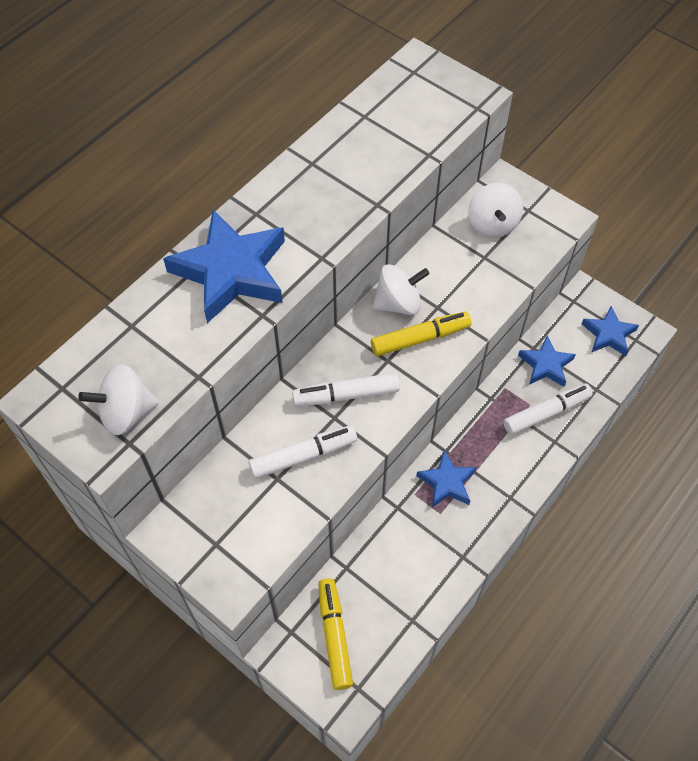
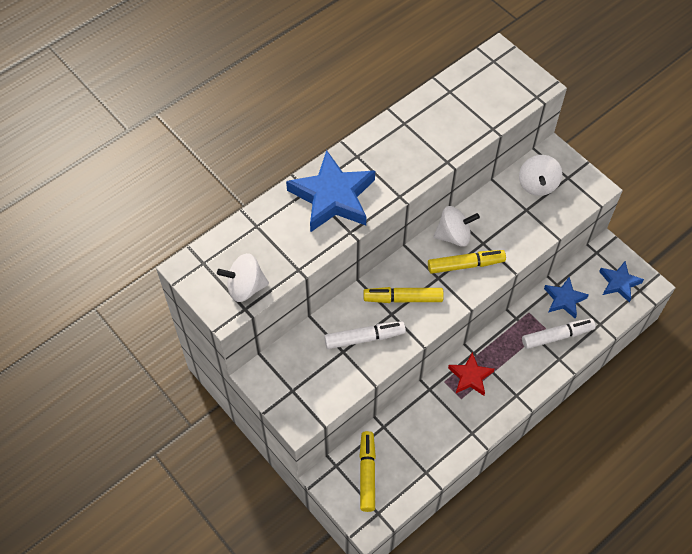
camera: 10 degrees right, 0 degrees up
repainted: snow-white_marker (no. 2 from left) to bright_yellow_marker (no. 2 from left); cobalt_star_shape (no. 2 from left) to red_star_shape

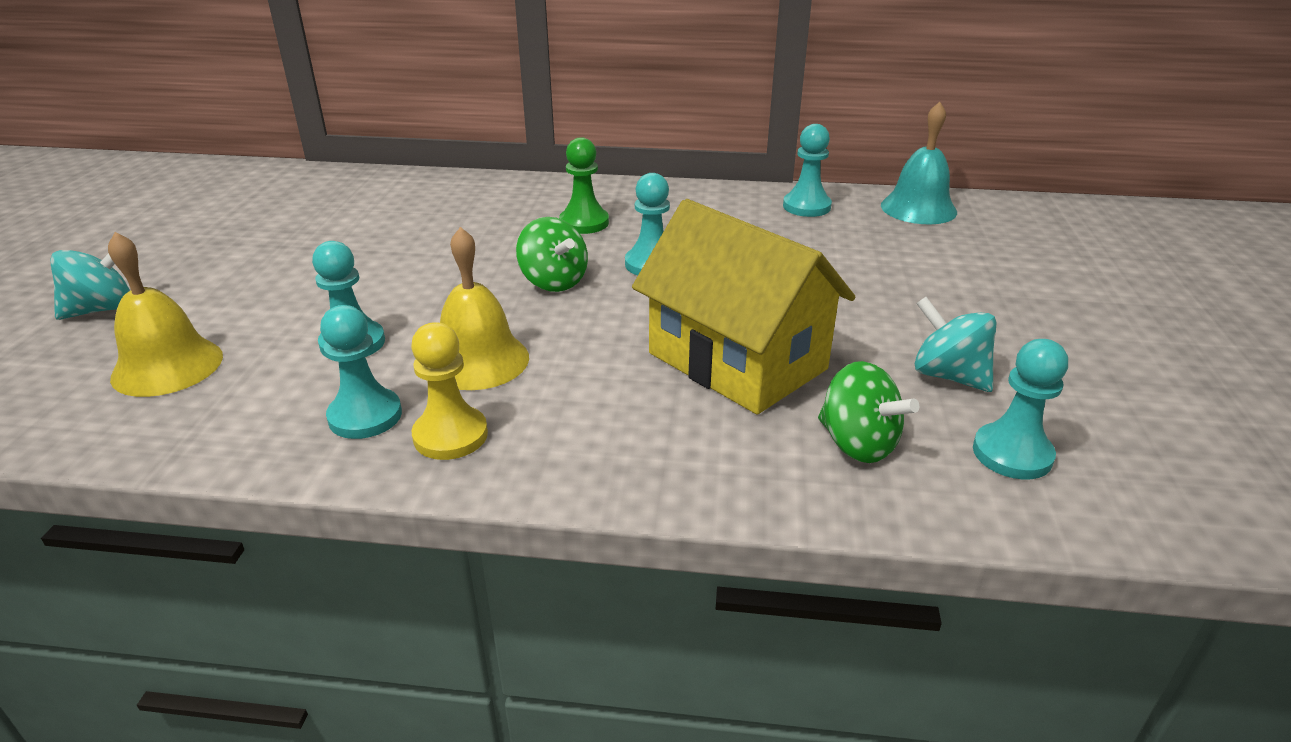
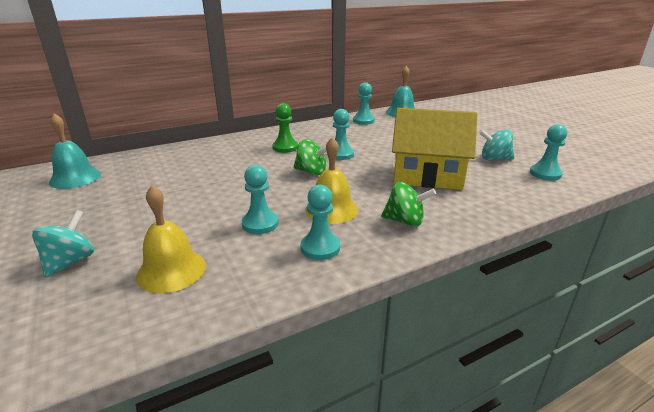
camera: 35 degrees left, 5 degrees down
gone: bright_yellow_pawn
new: turquoise_bell (no. 1 from left)
shifted: emerald_whirligig (no. 2 from left)

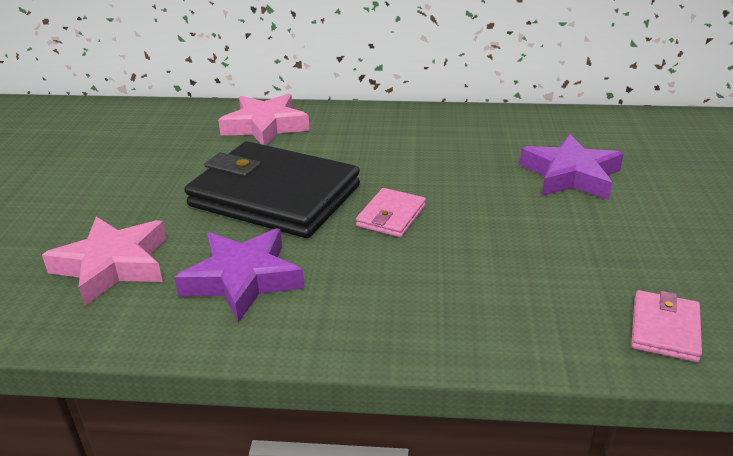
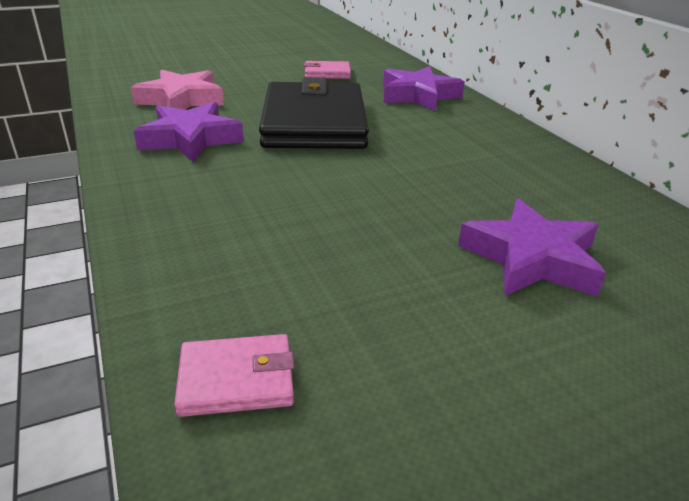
camera: 60 degrees right, 0 degrees up
shifted: rose-pink_card_wallet (no. 1 from left in the first image) to rose-pink_card_wallet (no. 2 from left)
repainted: rose-pink_star_shape (no. 2 from left) to violet_star_shape (no. 2 from left)

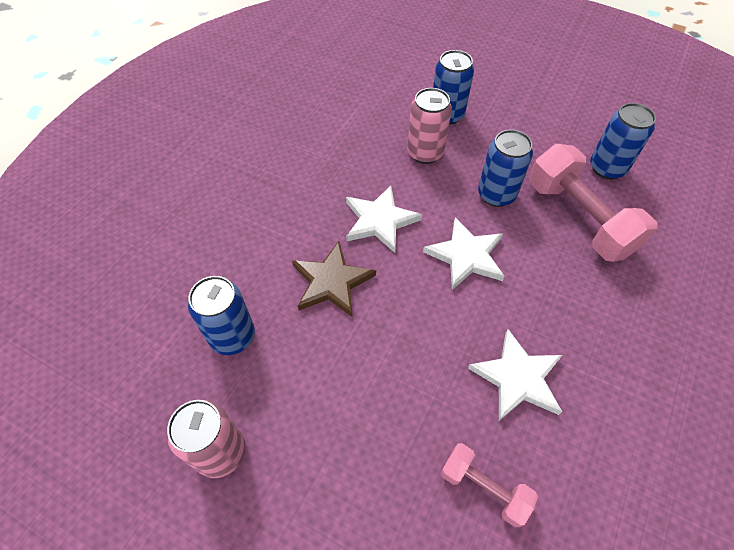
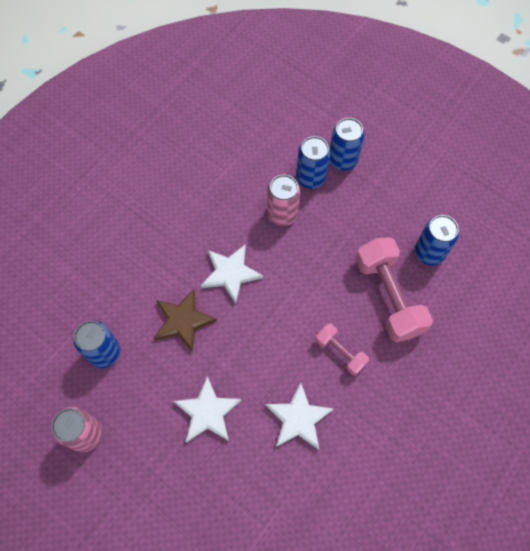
camera: 10 degrees right, 10 degrees up
shifted: cobalt_soda_can (no. 3 from left); snow-white_star_shape (no. 2 from left in the first image) to snow-white_star_shape (no. 1 from left); rose-pink_hand_weight (no. 1 from left)

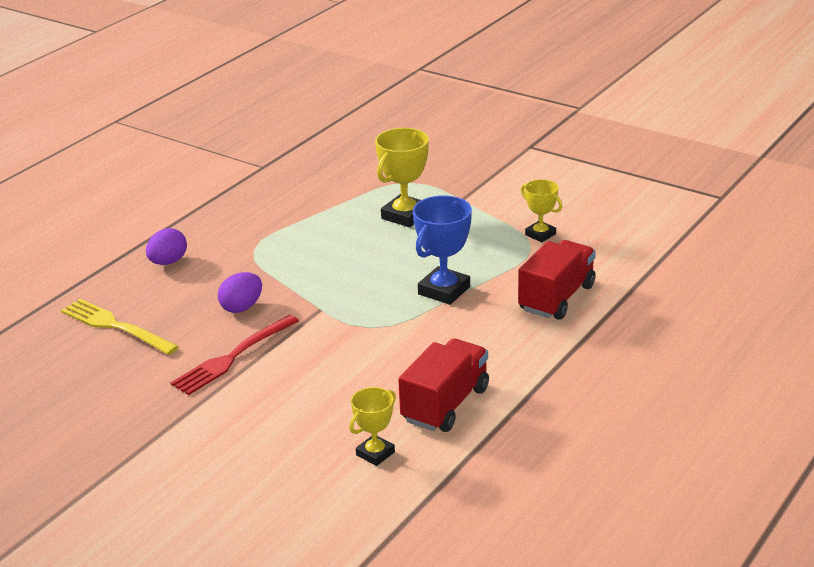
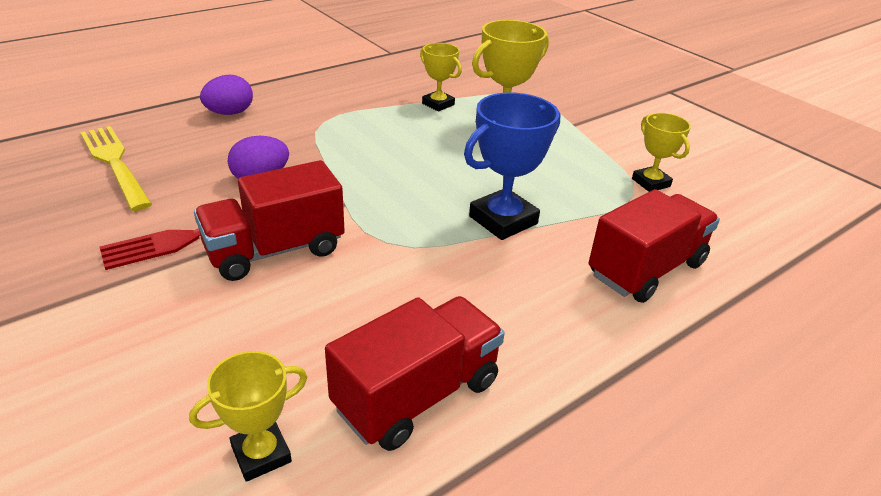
camera: 15 degrees right, 5 degrees up
new: bright_yellow_trophy (no. 2 from left); red_lorry (no. 1 from left)

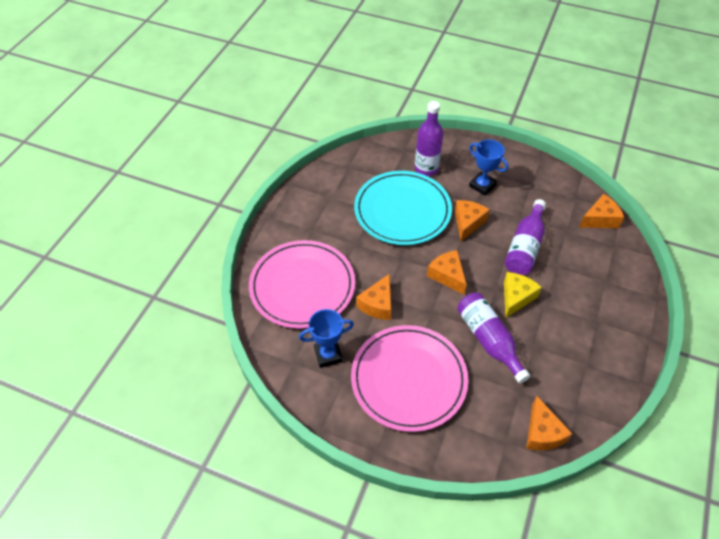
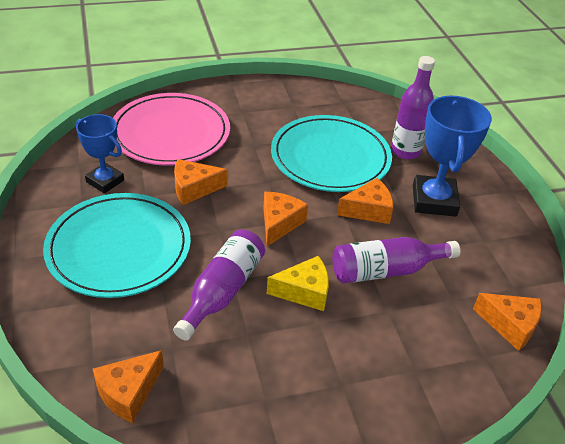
camera: 50 degrees right, 10 degrees down
repainted: rose-pink_plate (no. 2 from left) to turquoise_plate (no. 1 from left)
scaled: cobalt_trophy (no. 2 from left) x1.57

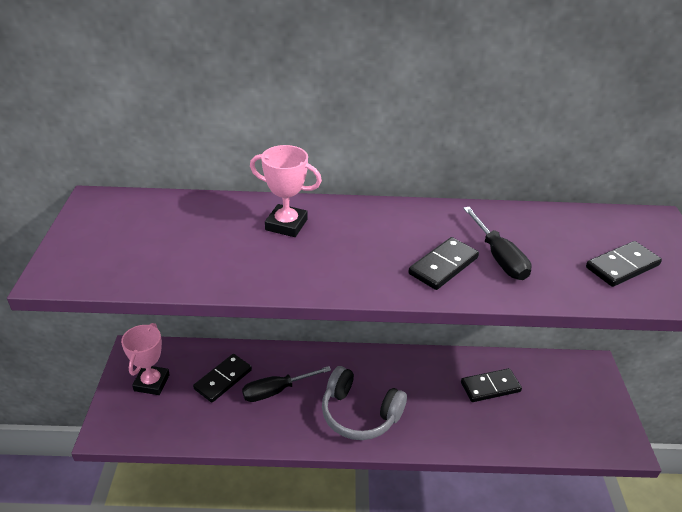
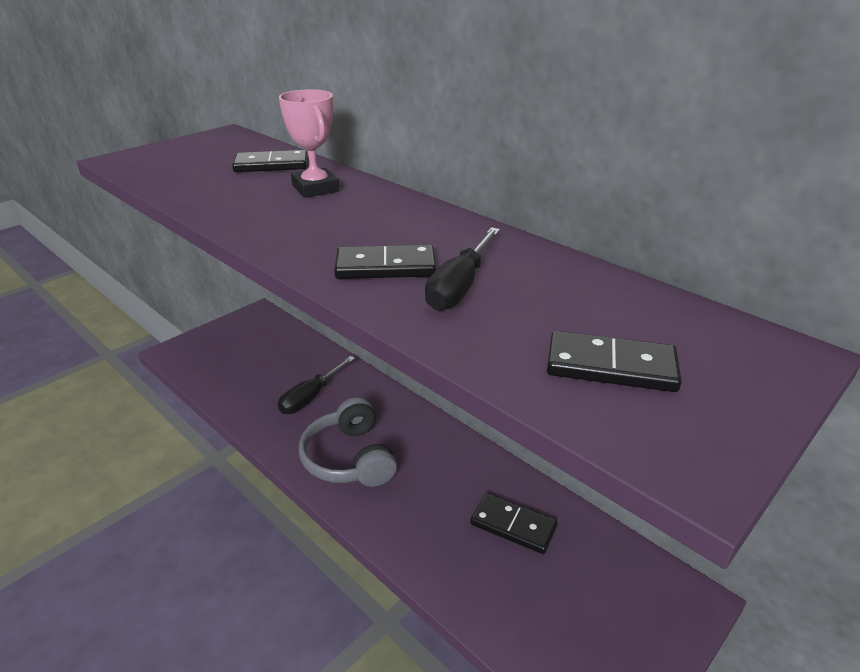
camera: 45 degrees right, 5 degrees down
gone: rose-pink_trophy (no. 1 from left)
shifted: ebony_domino_piece (no. 1 from left)
rotated: ebony_flat_screwdriver (no. 1 from left) 75 degrees counterclockwise

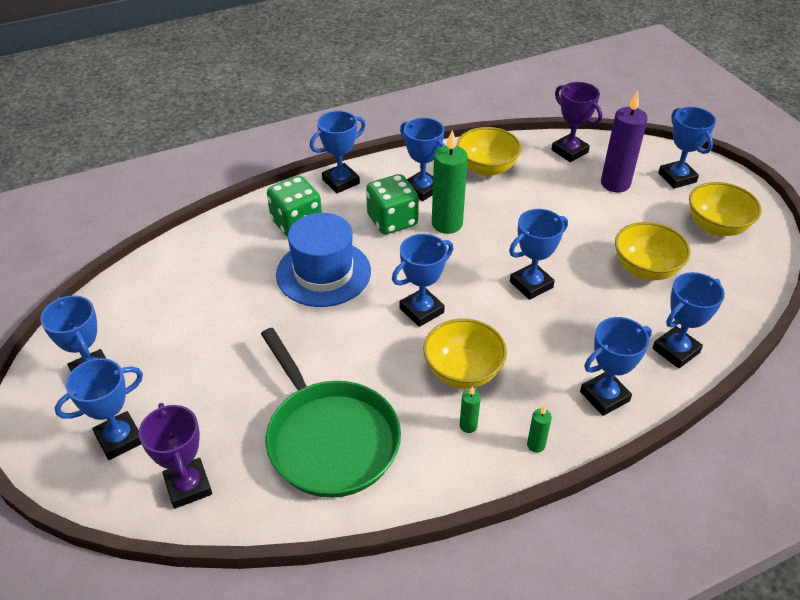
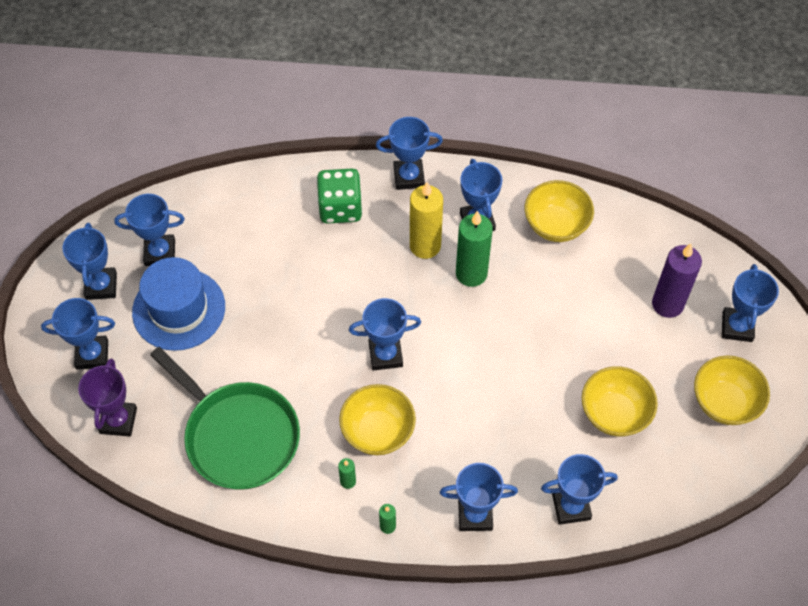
camera: 30 degrees right, 15 degrees up
gone: violet_trophy (no. 2 from left)
shifted: cobalt_trophy (no. 6 from left in the first image) to cobalt_trophy (no. 3 from left); cobalt_top_hat
swapped: emerald_game_die (no. 2 from left) to bright_yellow_pillar_candle
rotated: emerald_frying_pan 45 degrees counterclockwise

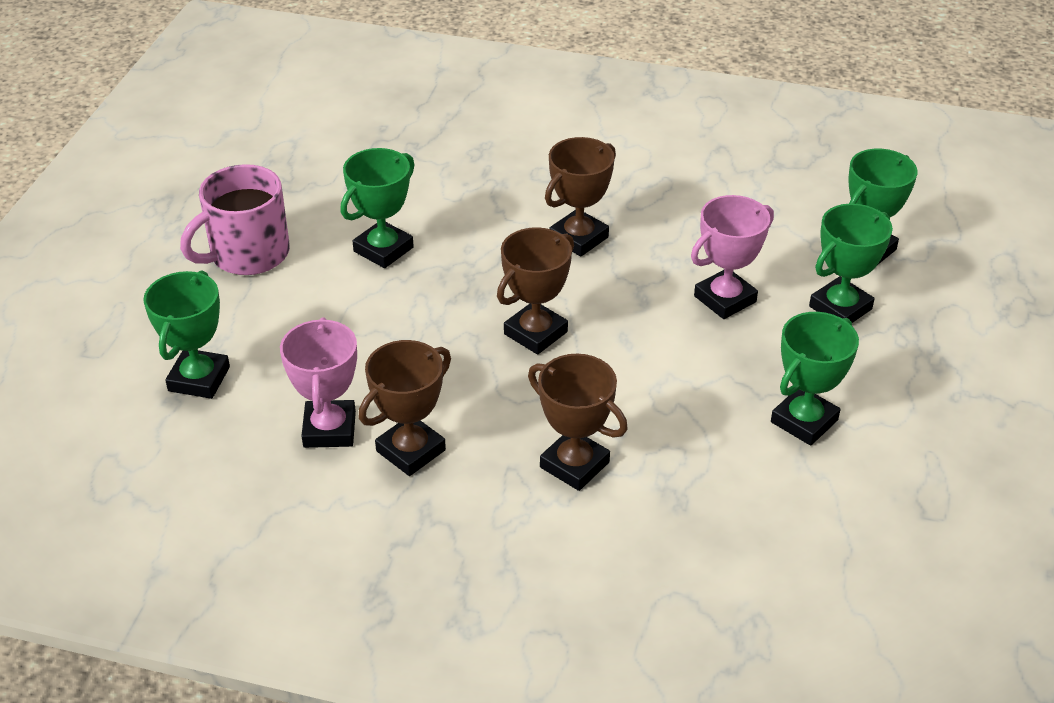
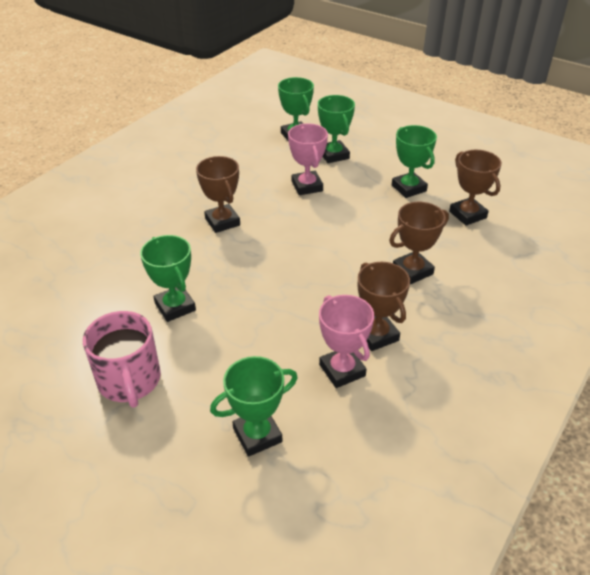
camera: 70 degrees left, 0 degrees up
shifted: brown_trophy (no. 2 from left in the first image) to brown_trophy (no. 4 from left)
rotated: emerald_trophy (no. 1 from left in the first image) 60 degrees counterclockwise; rose-pink_trophy (no. 1 from left in the first image) 45 degrees clockwise

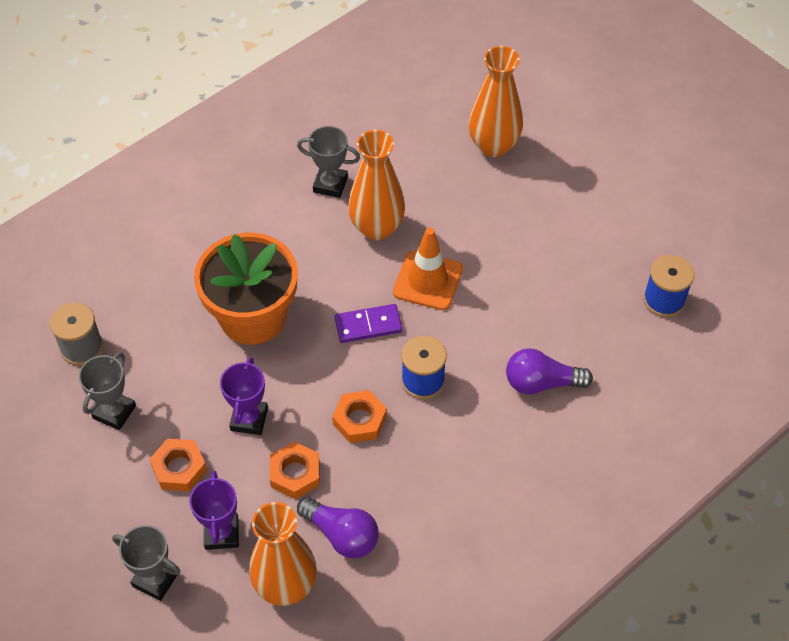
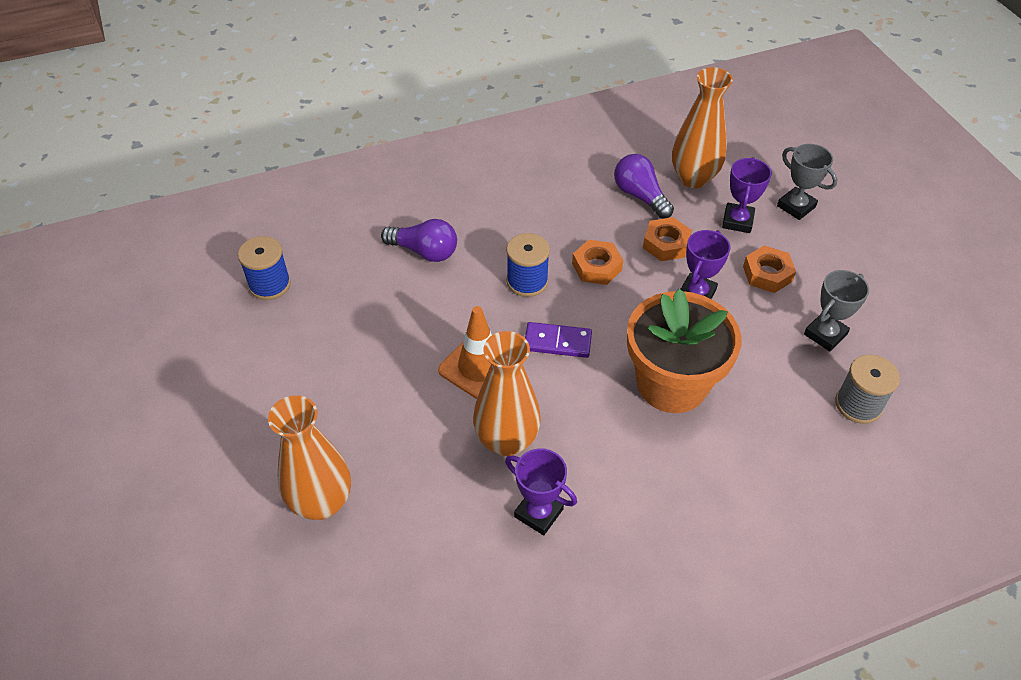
camera: 160 degrees left, 5 degrees down
repainted: grey_trophy (no. 3 from left) to violet_trophy (no. 1 from left)

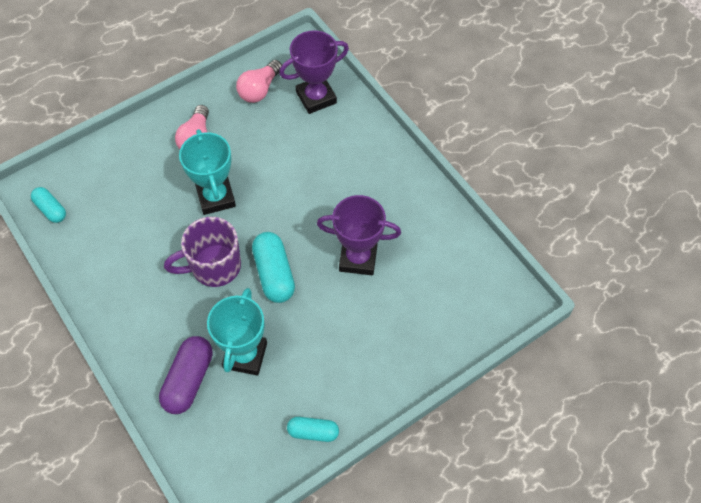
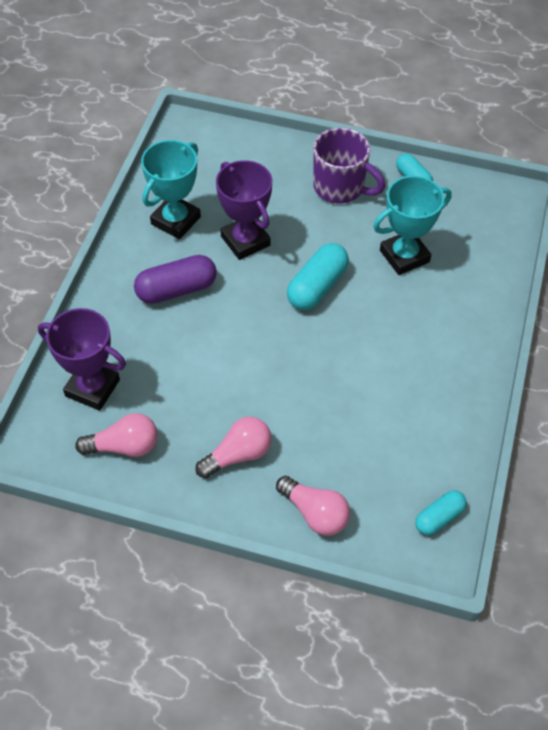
camera: 130 degrees left, 5 degrees down
new: rose-pink_bulb (no. 3 from left)
shifted: turquoise_trophy (no. 1 from left); violet_coffee_mug; violet_capsule
rotated: turquoise_capsule (no. 1 from left in the first image) 45 degrees clockwise

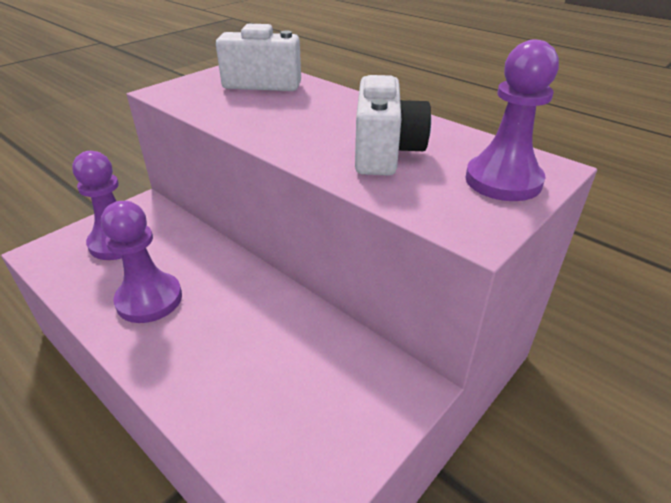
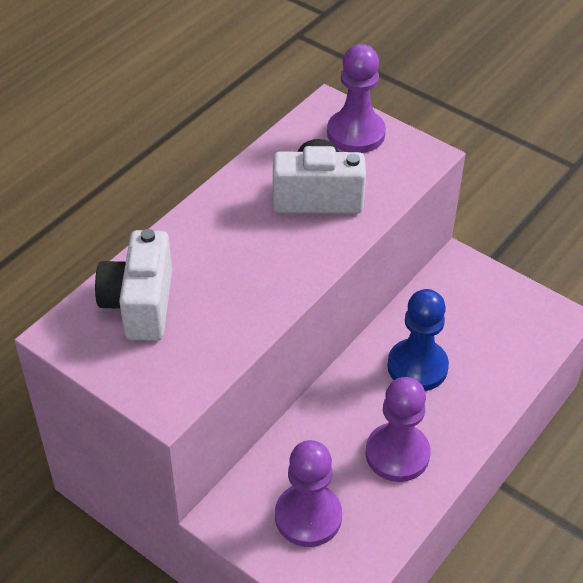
camera: 95 degrees left, 10 degrees up
new: cobalt_pawn

